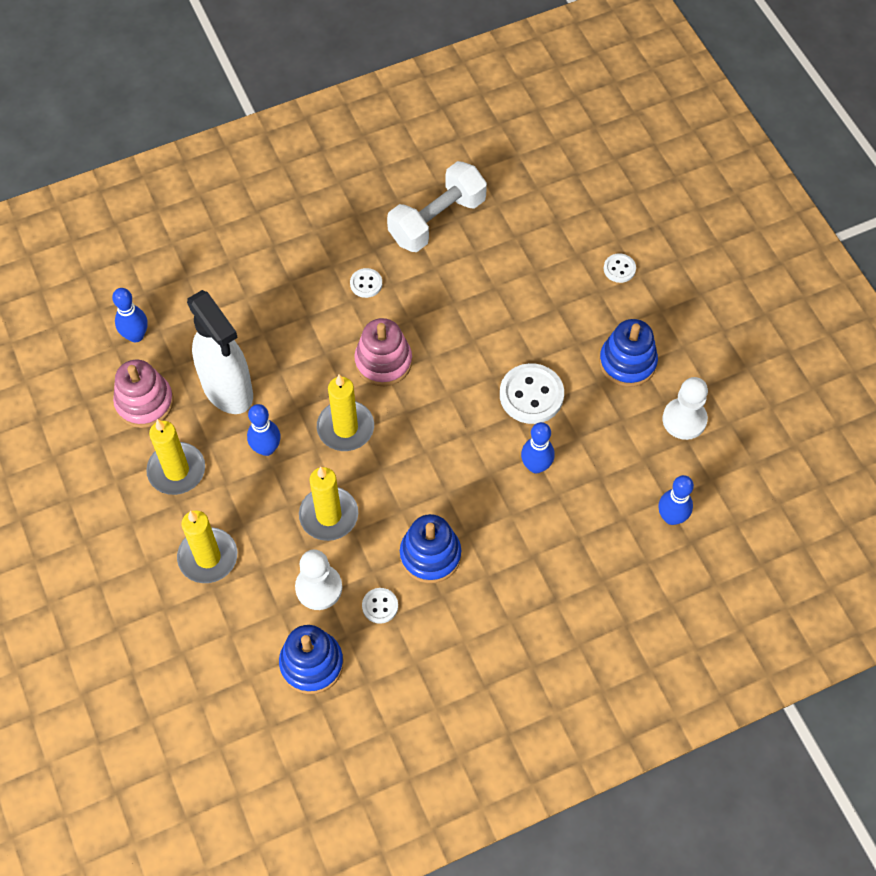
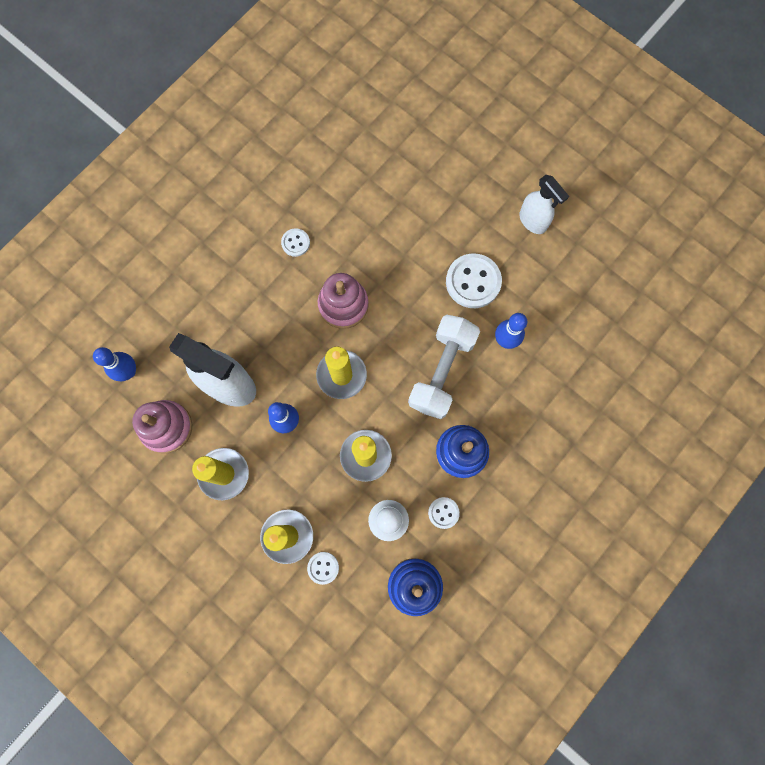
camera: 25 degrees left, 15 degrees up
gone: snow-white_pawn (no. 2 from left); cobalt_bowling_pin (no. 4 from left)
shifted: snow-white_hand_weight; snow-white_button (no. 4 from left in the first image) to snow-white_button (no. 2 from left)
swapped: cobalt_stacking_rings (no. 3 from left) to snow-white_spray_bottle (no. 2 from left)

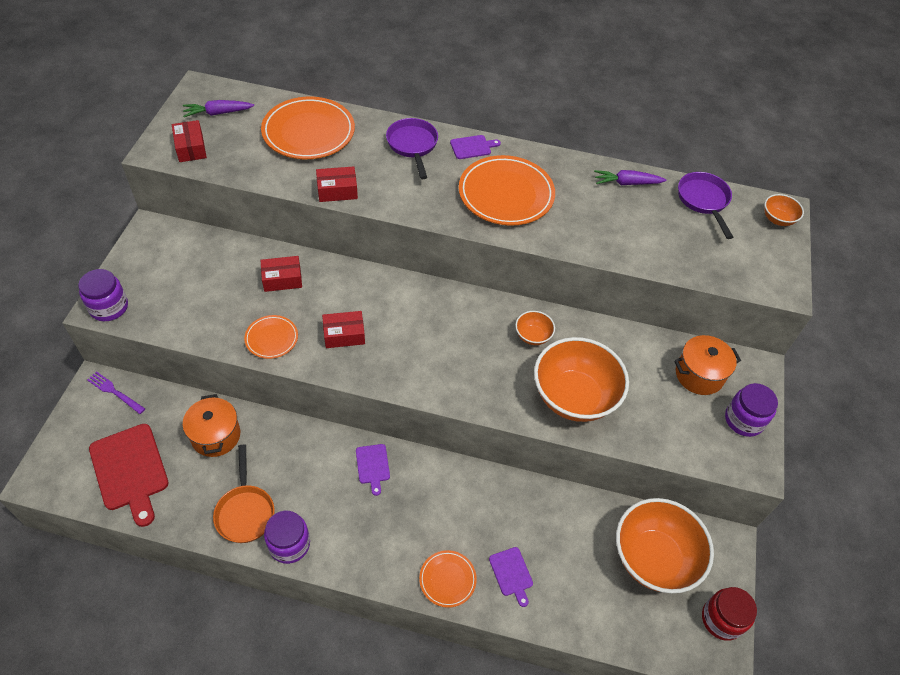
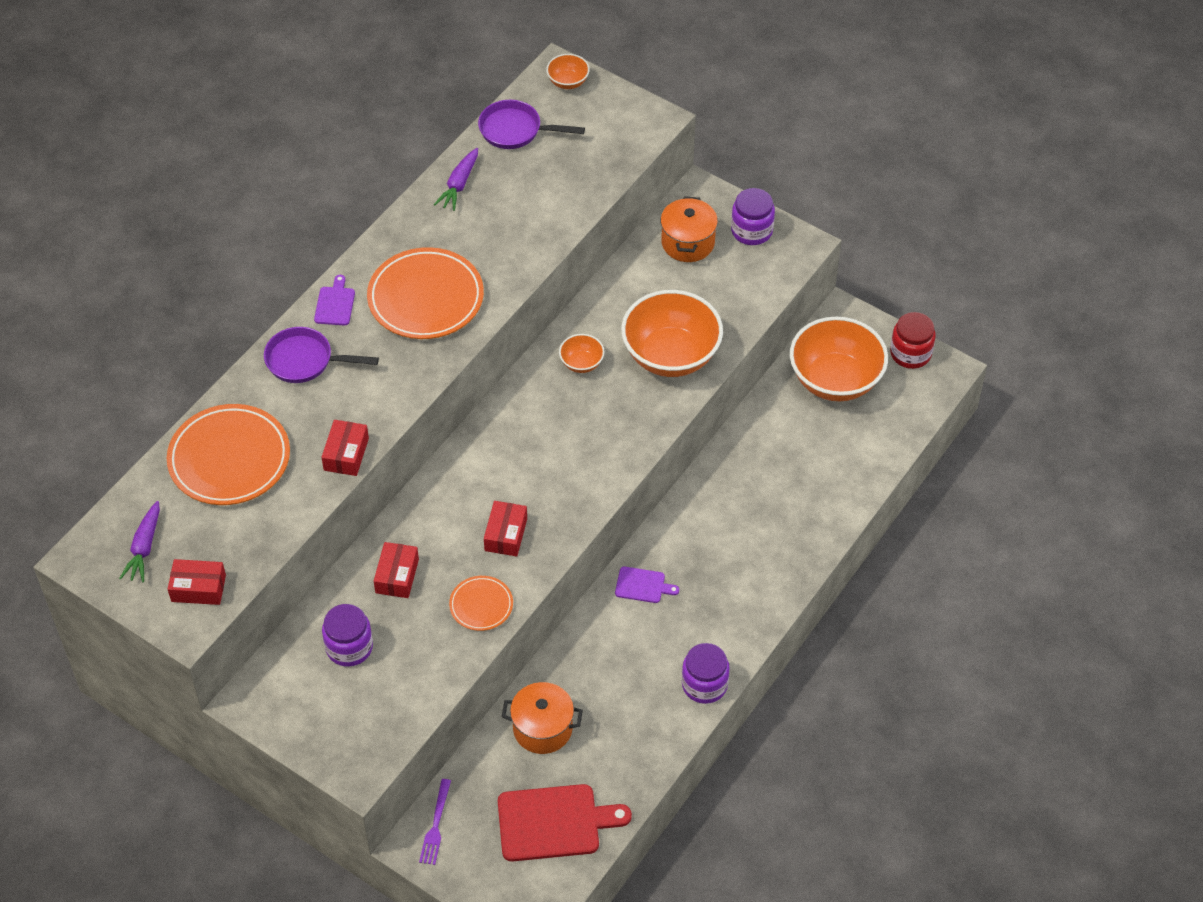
camera: 65 degrees left, 0 degrees up
gone: orange-coloured_frying_pan; violet_bread_board (no. 3 from left); orange-coloured_plate (no. 3 from left)
shifted: violet_preserve_jar (no. 1 from left)
rotated: violet_table_fork 45 degrees counterclockwise

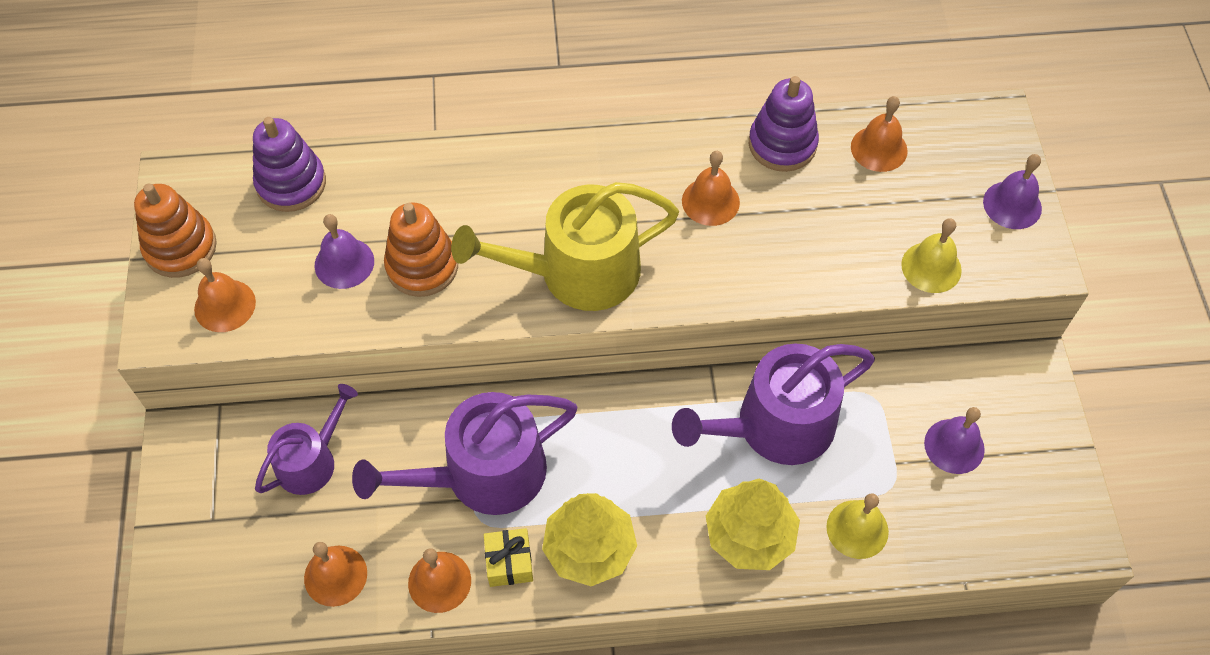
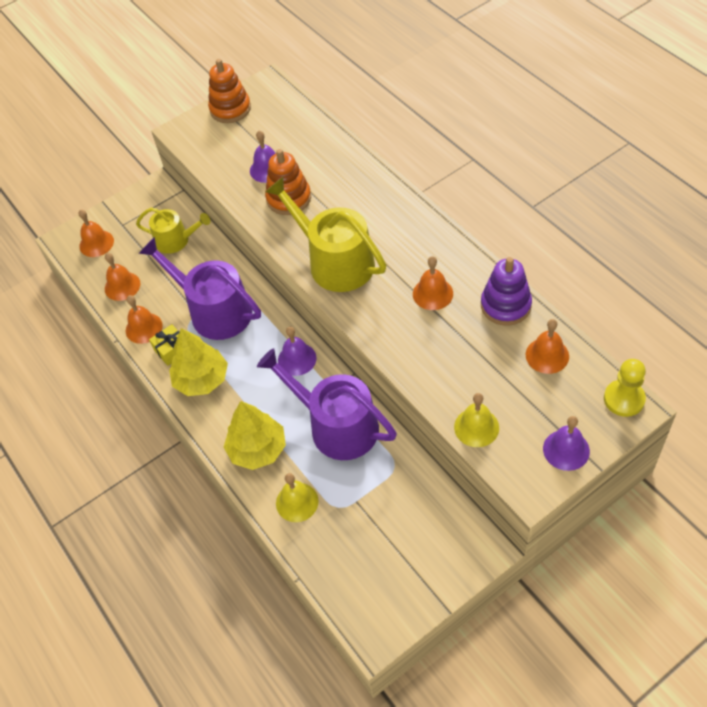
camera: 65 degrees right, 5 degrees down
gone: violet_stacking_rings (no. 1 from left)
new: bright_yellow_pawn
shifted: orange-coloured_bell (no. 1 from left); violet_bell (no. 2 from left)
repainted: violet_sprinkling_can (no. 1 from left) to bright_yellow_sprinkling_can (no. 1 from left)

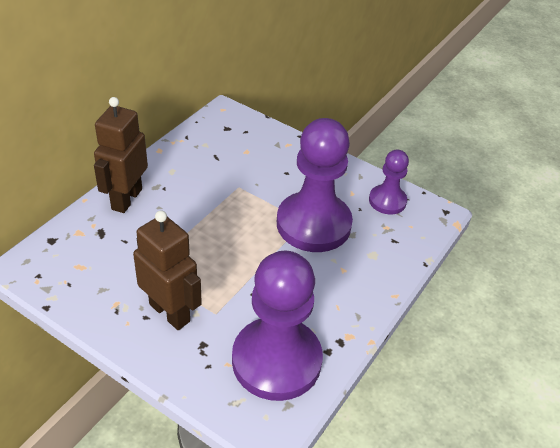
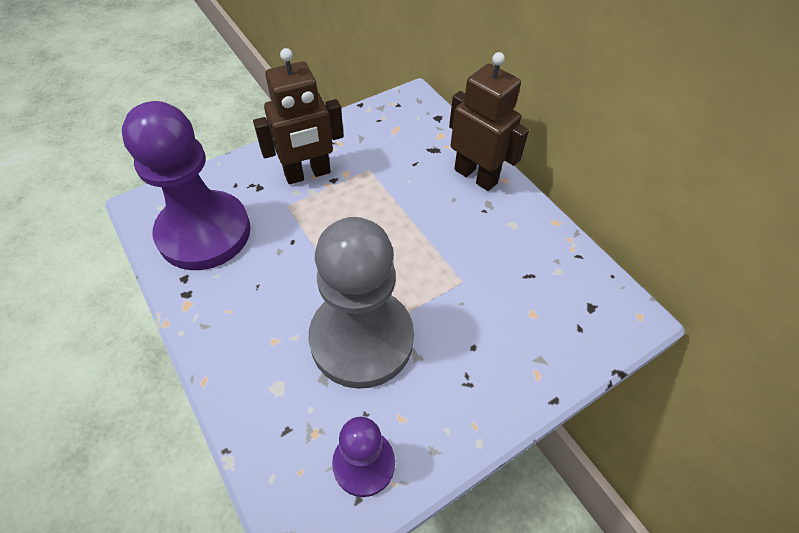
camera: 115 degrees right, 10 degrees up
repainted: violet_pawn (no. 2 from left) to grey_pawn

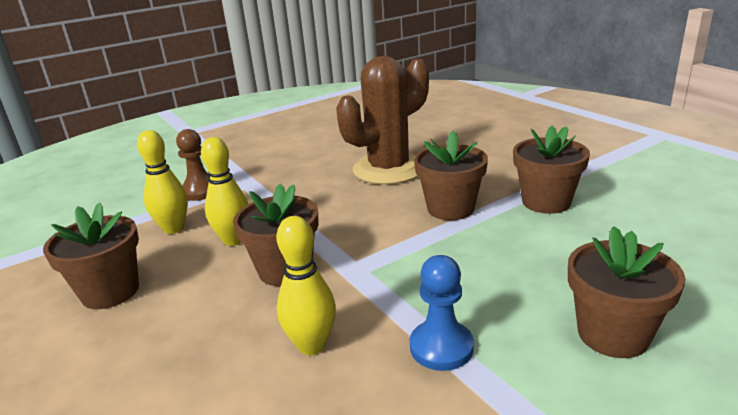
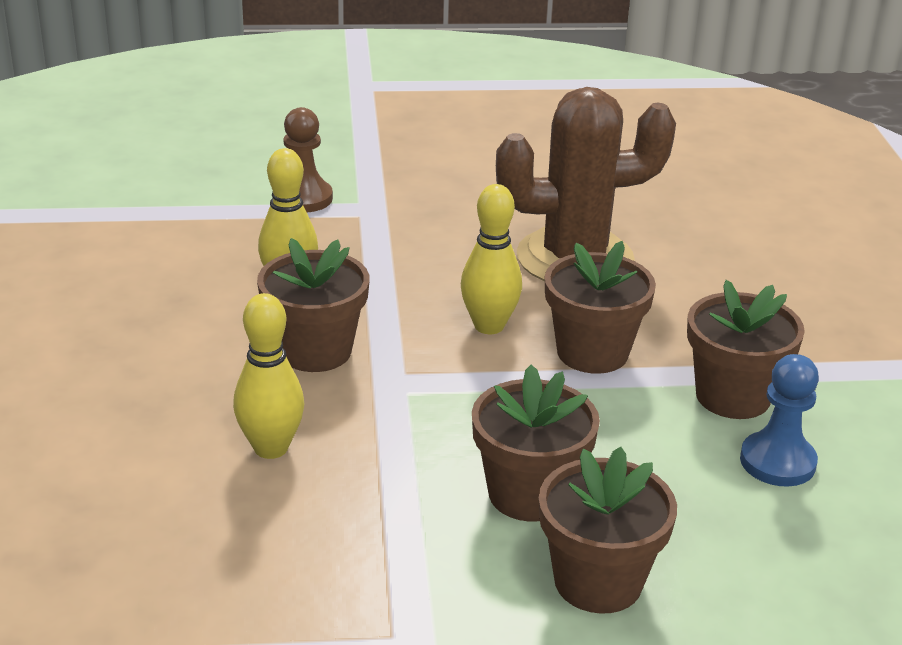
camera: 25 degrees right, 5 degrees up
shifted: bright_yellow_bowling_pin (no. 1 from left in the first image) to bright_yellow_bowling_pin (no. 3 from left); brown_flower_pot (no. 1 from left in the first image) to brown_flower_pot (no. 2 from left); cobalt_pawn

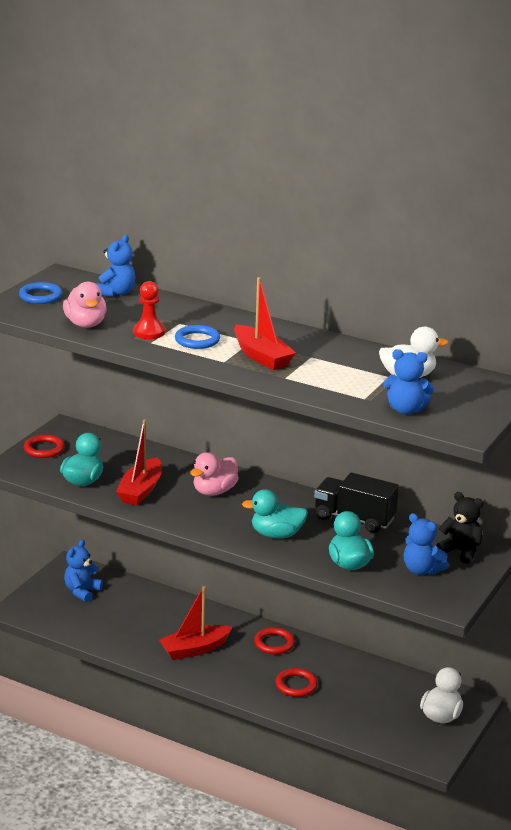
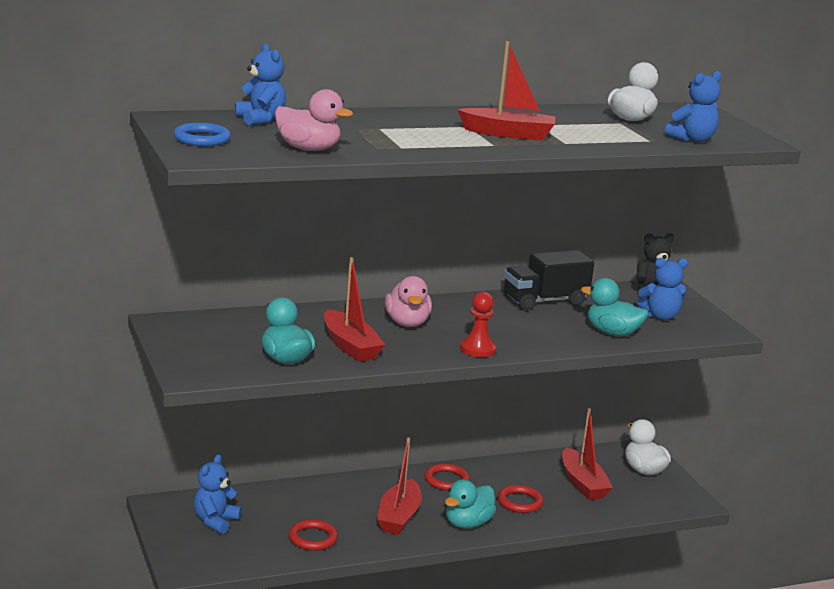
camera: 50 degrees left, 5 degrees down
gone: cobalt_torus (no. 2 from left)
new: red_sailboat (no. 4 from left)
shifted: red_pawn; red_torus (no. 1 from left); turquoise_duck (no. 2 from left)
rotated: cobalt_teddy (no. 1 from left) 45 degrees clockwise

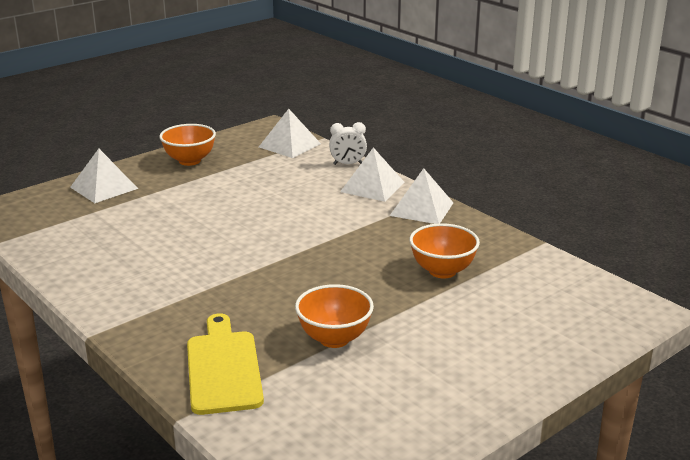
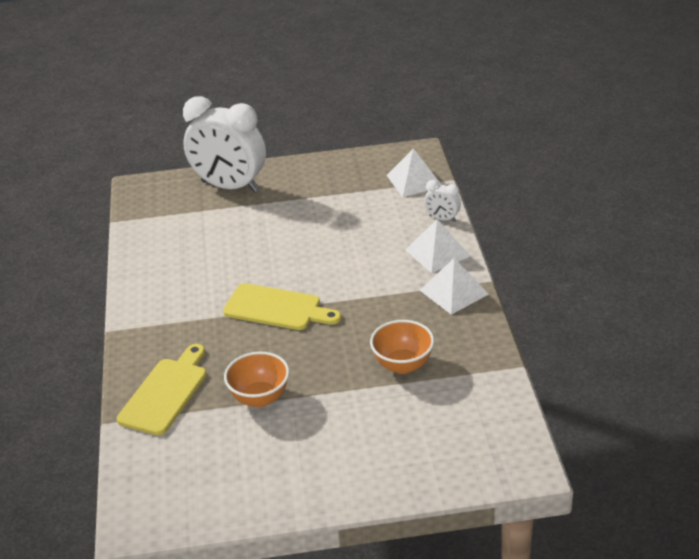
camera: 35 degrees right, 10 degrees up
gone: orange-coloured_deep_dish (no. 1 from left)
new: bright_yellow_bread_board (no. 2 from left)
swapped: snow-white_pyramid_shape (no. 1 from left) to snow-white_alarm_clock (no. 1 from left)

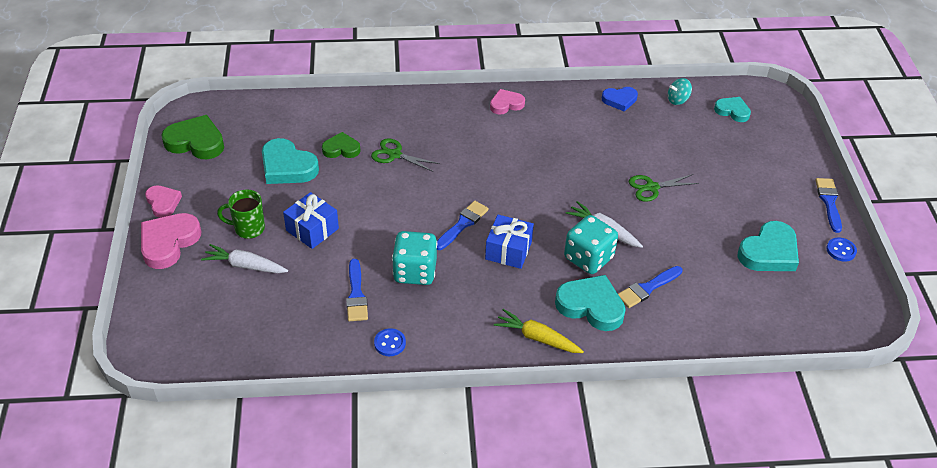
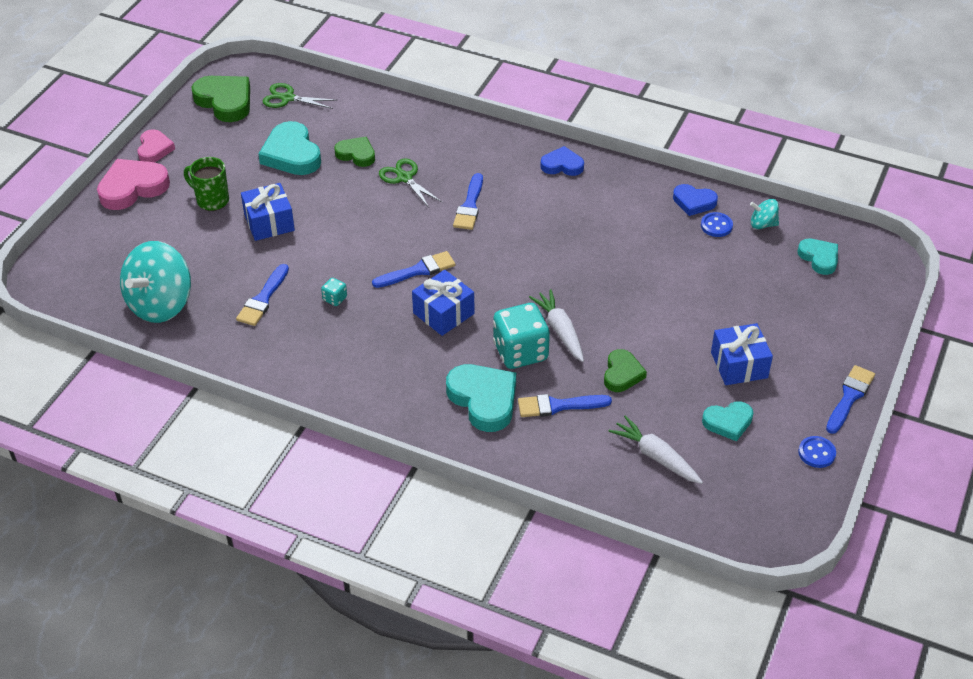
camera: 30 degrees right, 0 degrees up
gone: bright_yellow_toy_carrot
new: cobalt_brush (no. 3 from left); turquoise_whirligig (no. 1 from left); cobalt_present (no. 3 from left); emerald_heart (no. 3 from left)
shifted: emerald_scissors (no. 2 from left in the first image) to emerald_scissors (no. 1 from left); snow-white_toy_carrot (no. 1 from left in the first image) to snow-white_toy_carrot (no. 2 from left); cobalt_button (no. 1 from left)
repainted: rose-pink_heart (no. 3 from left) to cobalt_heart (no. 1 from left)
scaled: turquoise_heart (no. 4 from left in the first image) x0.61; turquoise_game_die (no. 1 from left) x0.43

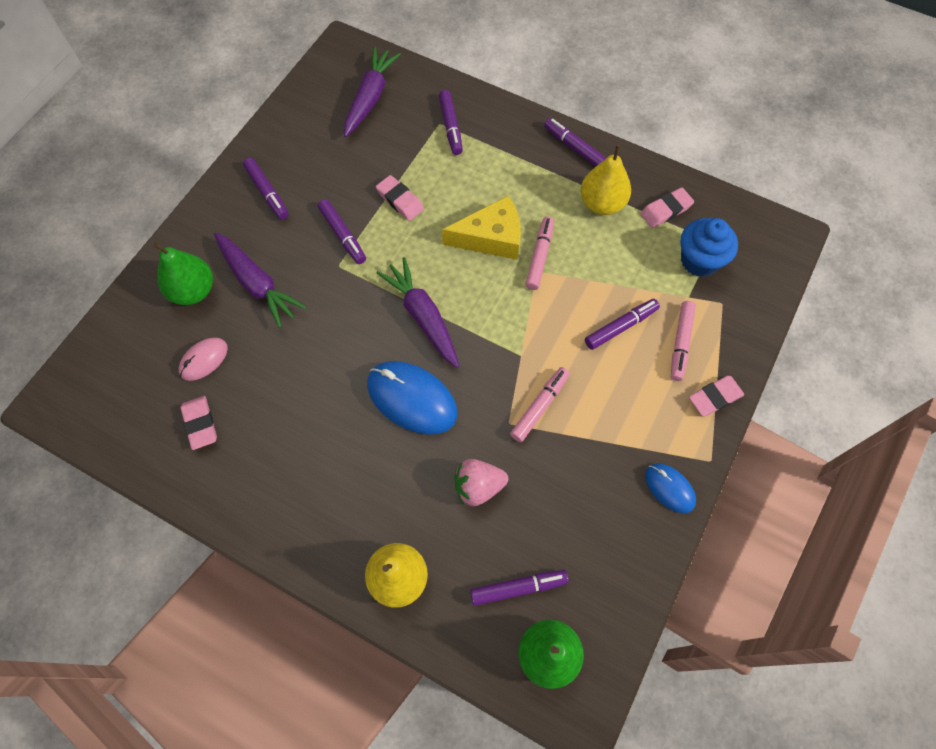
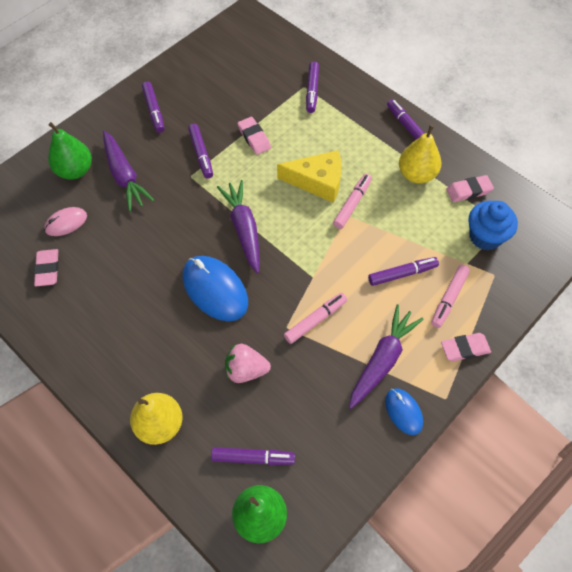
camera: 15 degrees right, 5 degrees down
shifted: violet_toy_carrot (no. 2 from left in the first image) to violet_toy_carrot (no. 3 from left)

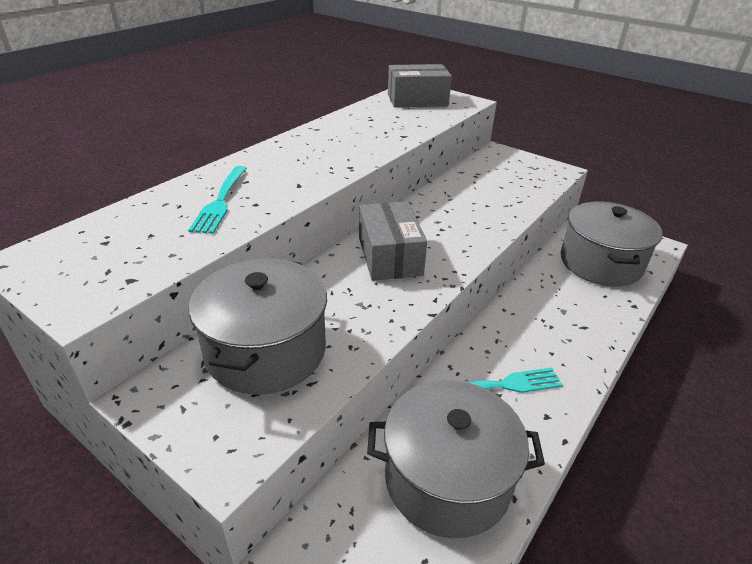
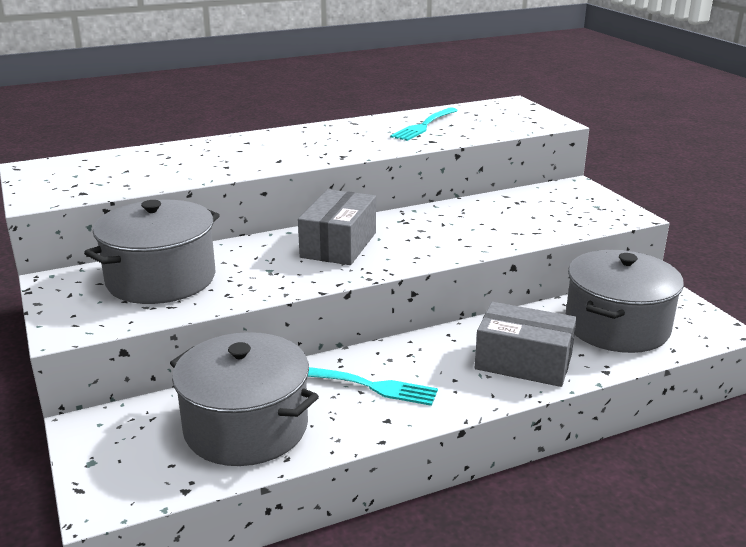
camera: 30 degrees right, 10 degrees down
shifted: grey_parcel (no. 2 from left); turquoise_table_fork (no. 1 from left in the first image) to turquoise_table_fork (no. 2 from left)

